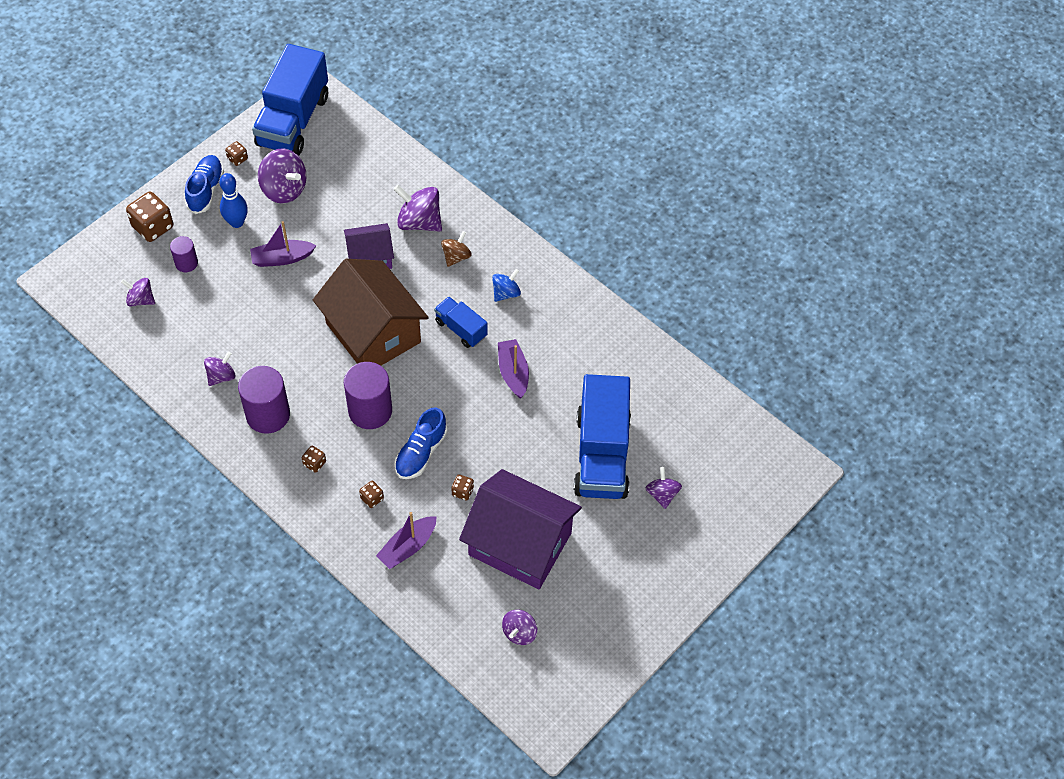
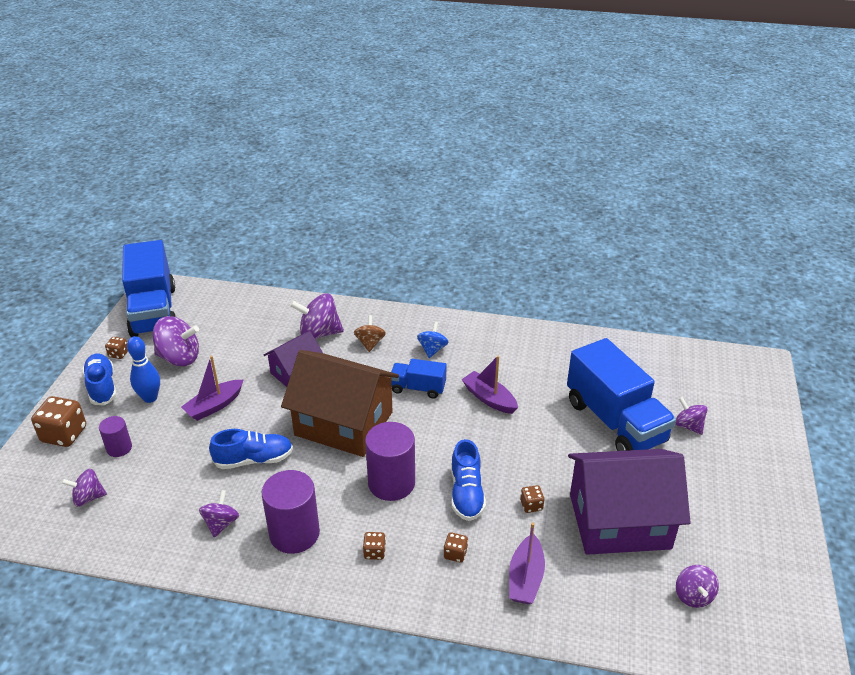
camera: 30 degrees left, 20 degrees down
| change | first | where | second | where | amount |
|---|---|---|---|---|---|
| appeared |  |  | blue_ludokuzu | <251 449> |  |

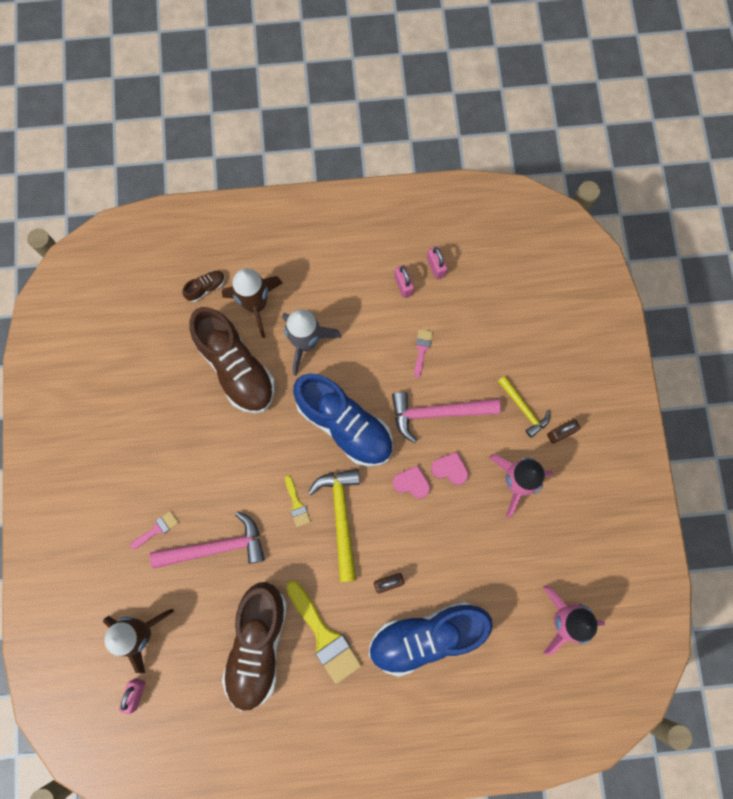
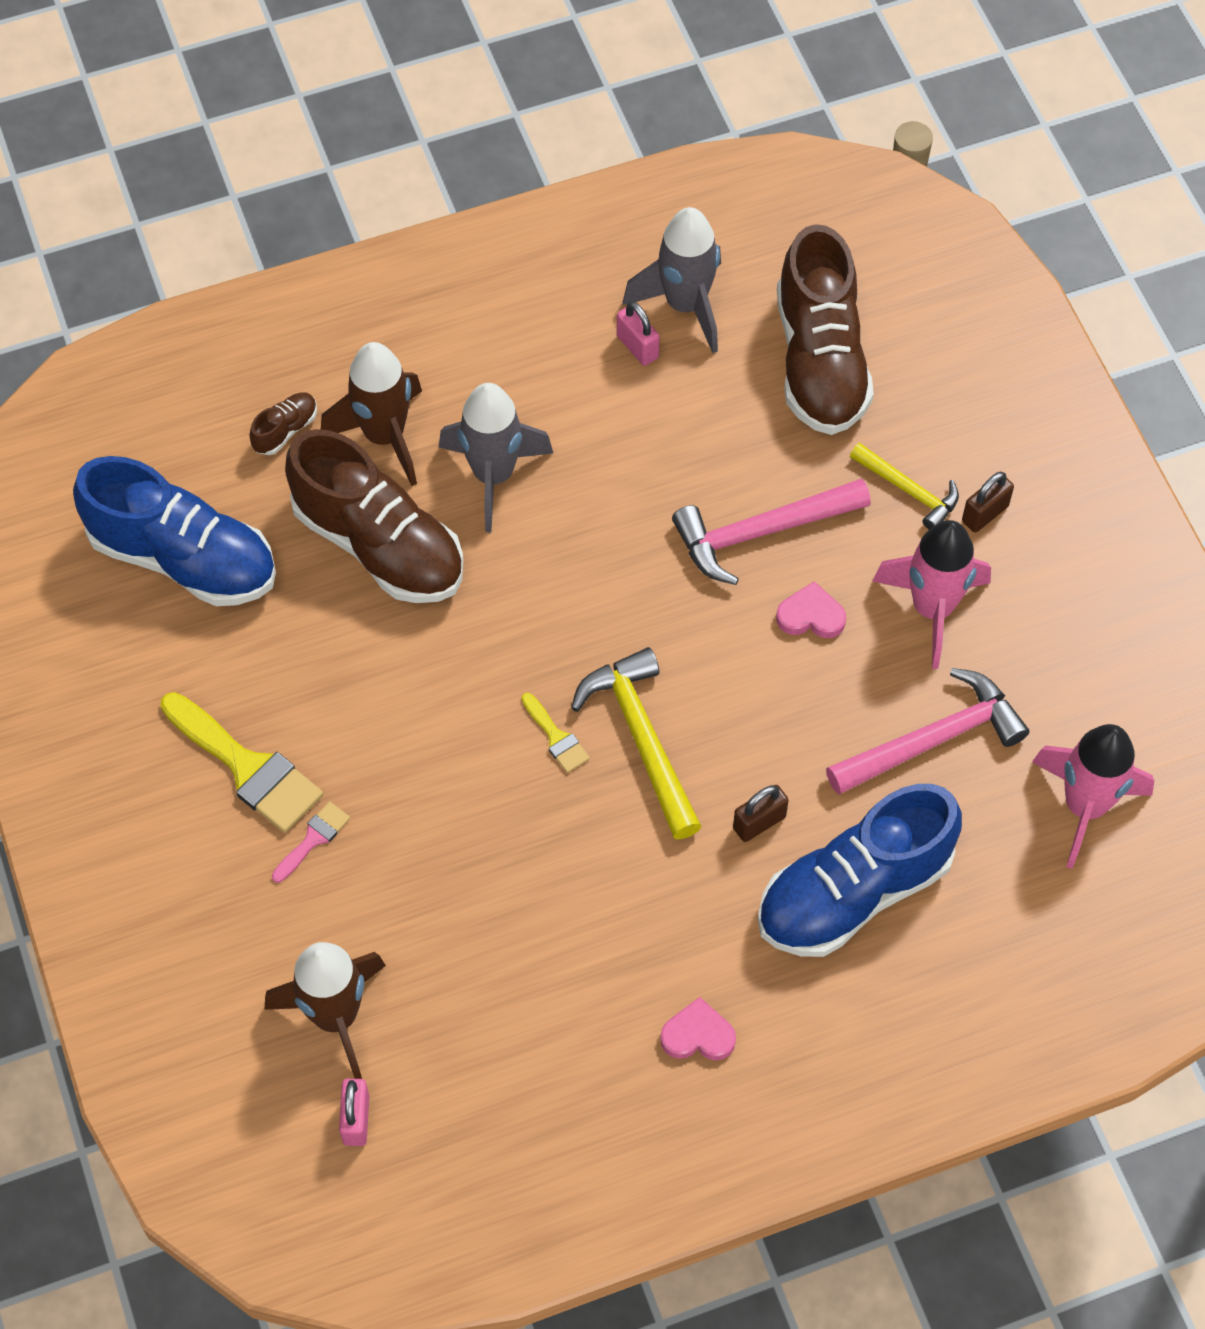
camera: 15 degrees left, 15 degrees down
| change | first | where | second | where | amount |
|---|---|---|---|---|---|
| exchanged | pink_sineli | <437 263> | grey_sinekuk | <672 280> |  |
| missing | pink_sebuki | <423 353> |  |  |  |
| relocated | blue_ludokuzu | <343 419> |  | <174 531> |  |
| relocated | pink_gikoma | <411 482> |  | <698 1029> |  |
| relocated | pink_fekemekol | <207 540> |  | <927 731> |  |
| relocated | yellow_sebuki | <324 632> |  | <241 762> |  |
| relocated | brown_ludokuzu | <254 646> |  | <825 329> |  |

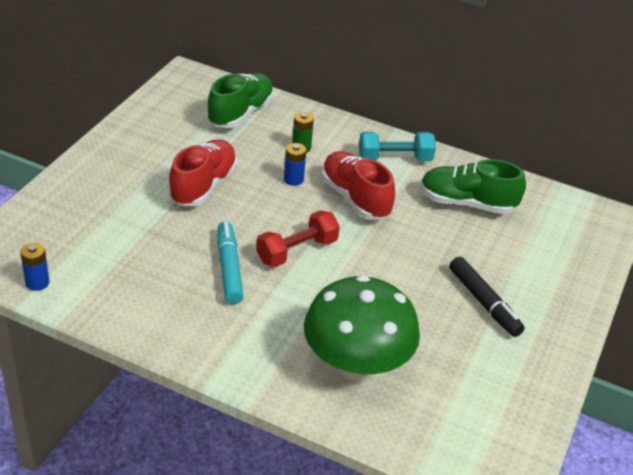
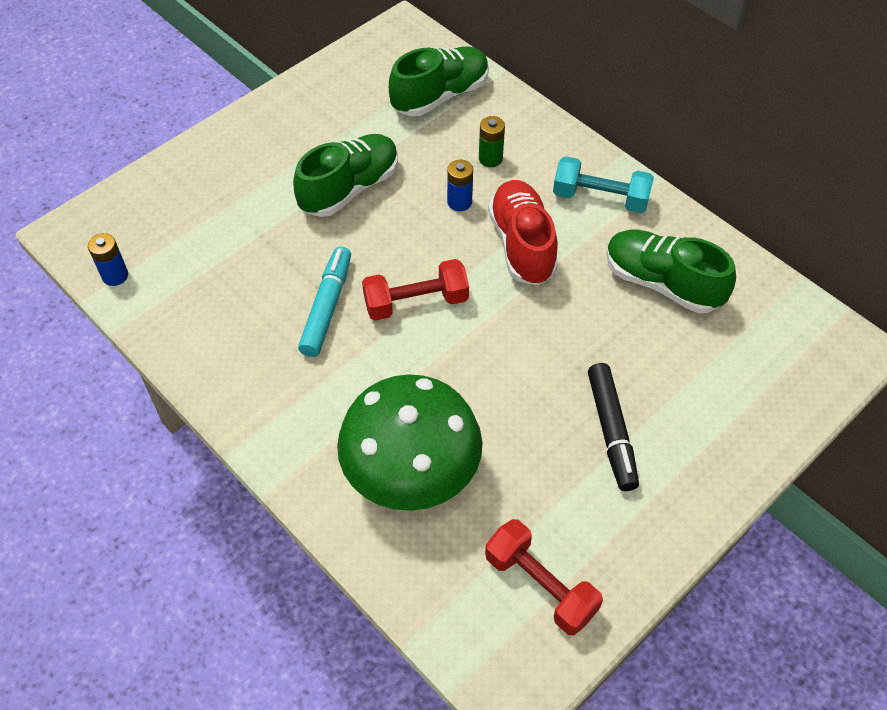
camera: 25 degrees right, 15 degrees up
| change | first | where | second | where | amount |
|---|---|---|---|---|---|
| colour | red_ludokuzu | <202 172> | green_ludokuzu | <345 175> |  |
| appeared |  |  | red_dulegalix | <544 577> |  |

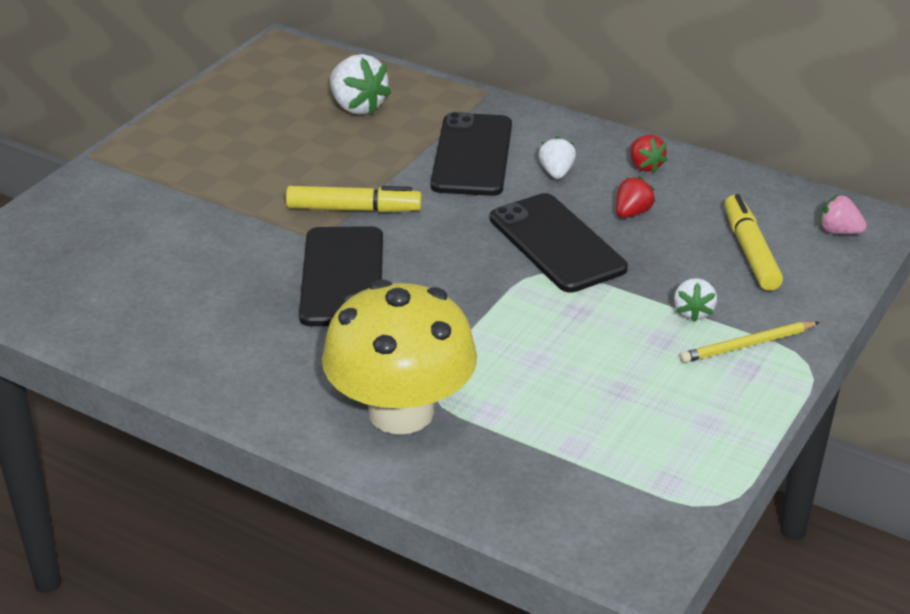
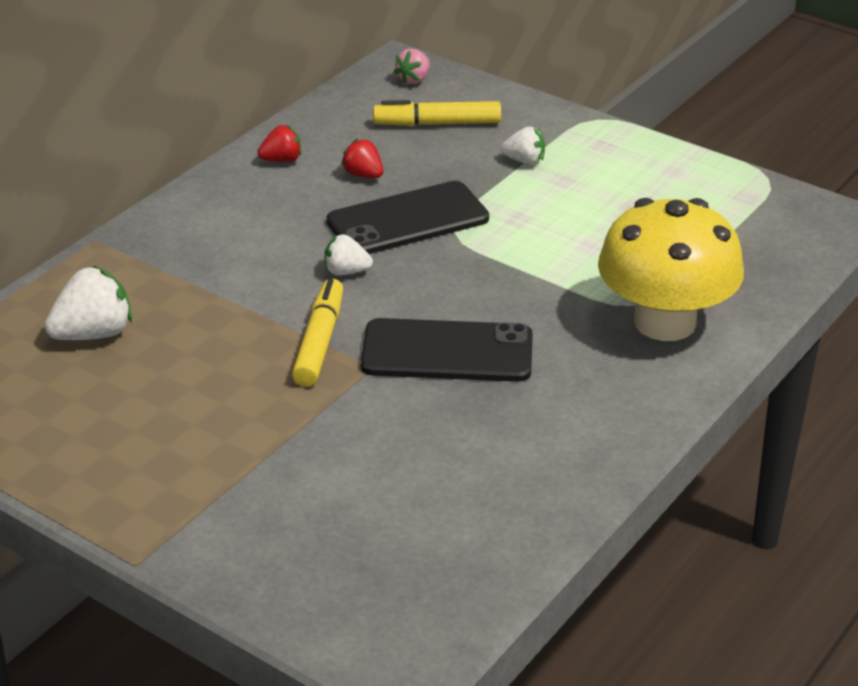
camera: 85 degrees left, 0 degrees up
| change | first | where | second | where | amount |
|---|---|---|---|---|---|
| missing | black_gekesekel | <471 154> |  |  |  |
| relocated | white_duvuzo | <557 157> |  | <348 255> |  |
| missing | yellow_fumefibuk | <750 342> |  |  |  |

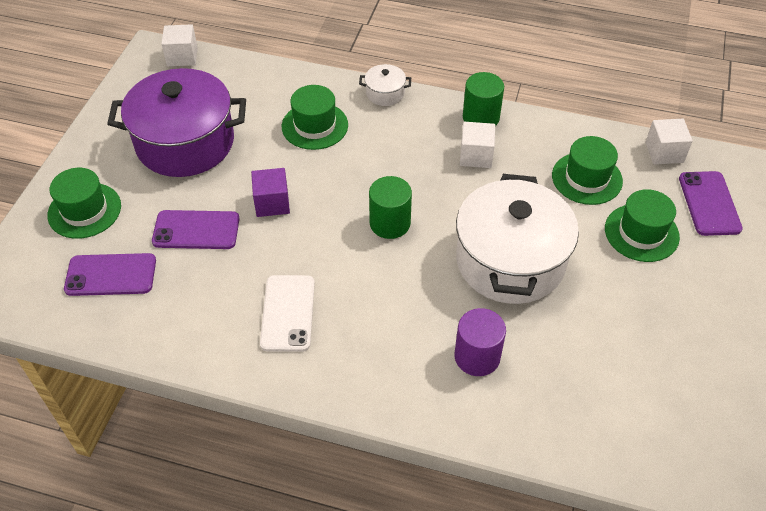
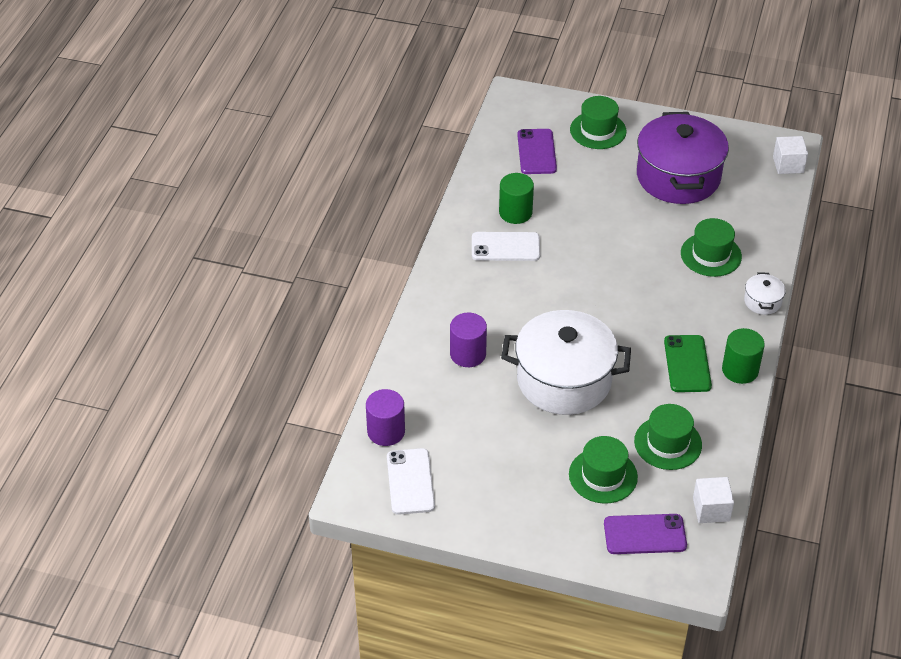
camera: 90 degrees right, 5 degrees down
| change | first | where | second | where | amount |
|---|---|---|---|---|---|
| exchanged | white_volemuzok | <477 145> | green_gekesekel | <688 363> |  |
| missing | purple_volemuzok | <270 192> |  |  |  |
| relocated | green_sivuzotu | <390 207> |  | <516 198> |  |
| missing | purple_gekesekel | <195 229> |  |  |  |
| appeared |  |  | purple_sivuzotu | <385 417> |  |
| appeared |  |  | white_gekesekel | <411 481> |  |

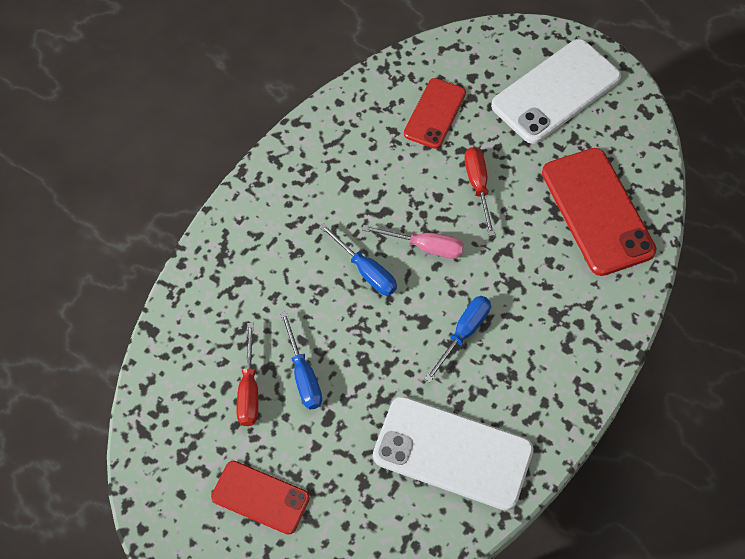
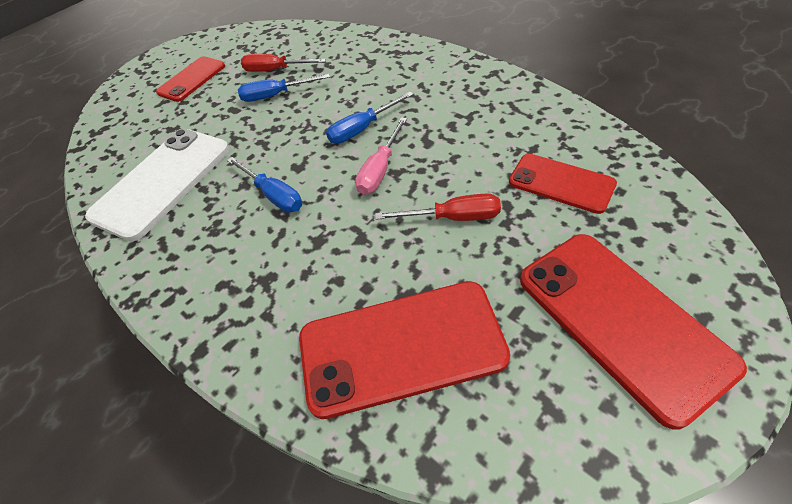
camera: 105 degrees right, 10 degrees down
| change | first | where | second | where | amount |
|---|---|---|---|---|---|
| colour | white_gekesekel | <556 91> | red_gekesekel | <633 331> |  |

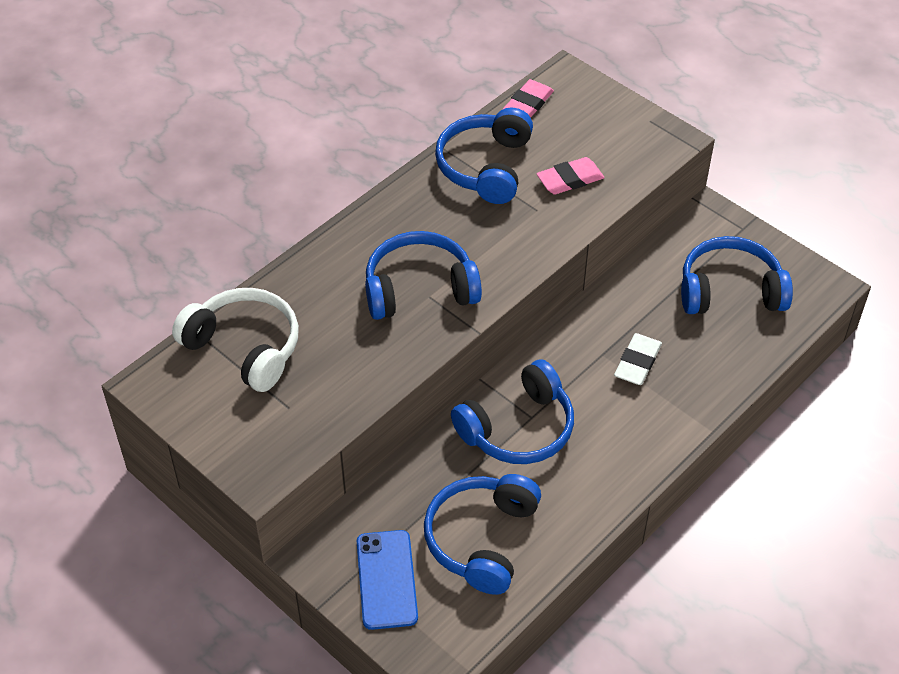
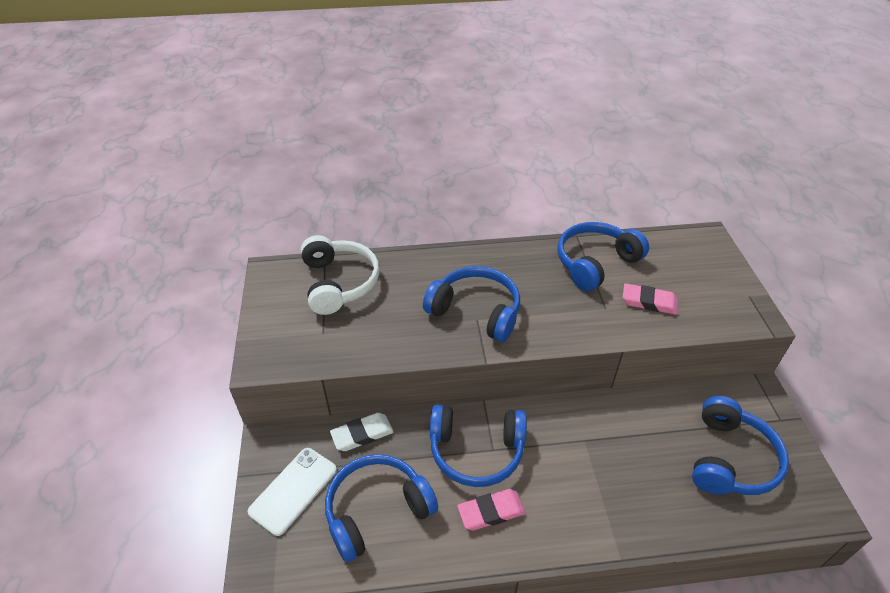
camera: 40 degrees right, 5 degrees down
| change | first | where | second | where | amount |
|---|---|---|---|---|---|
| relocated | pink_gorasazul | <528 98> |  | <491 509> |  |
| spun | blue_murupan | <737 275> |  | <740 445> | 75 degrees clockwise |
| relocated | white_gorasazul | <638 359> |  | <361 432> |  |
| colour | blue_gekesekel | <387 580> | white_gekesekel | <292 492> |  |

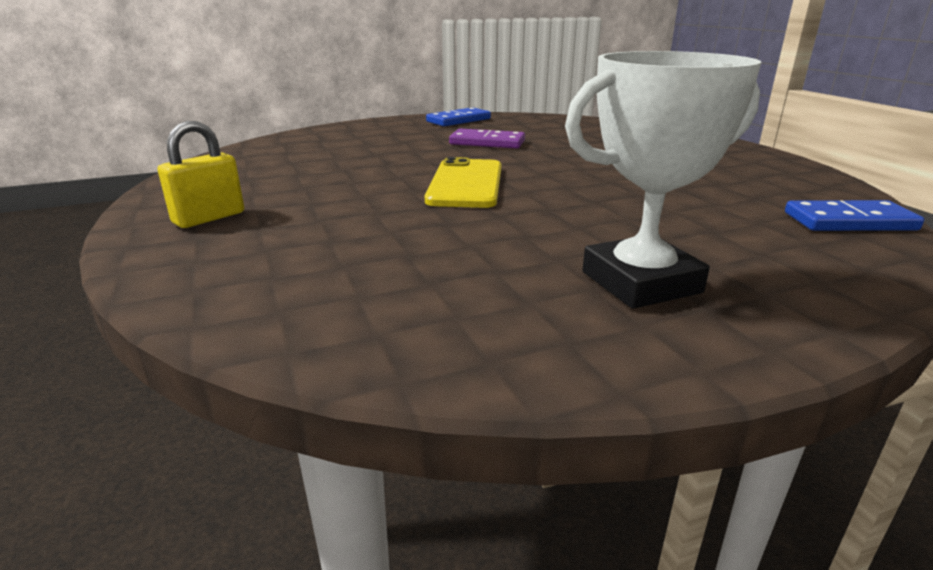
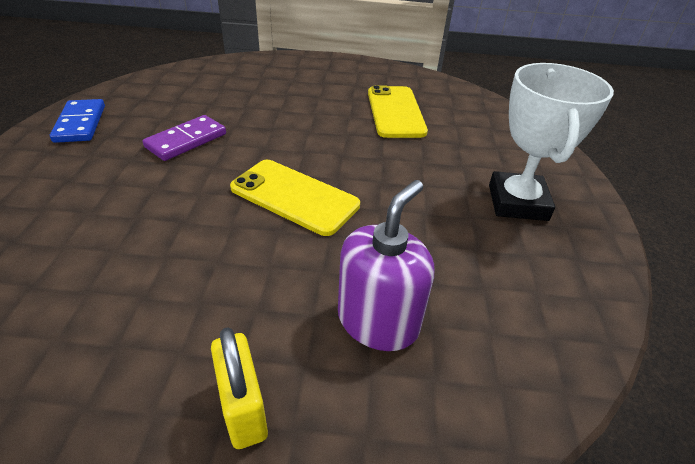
camera: 65 degrees left, 15 degrees up
| change | first | where | second | where | amount |
|---|---|---|---|---|---|
| missing | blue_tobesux | <854 215> |  |  |  |
| appeared |  |  | yellow_gekesekel | <398 111> |  |
| appeared |  |  | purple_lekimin | <386 265> |  |

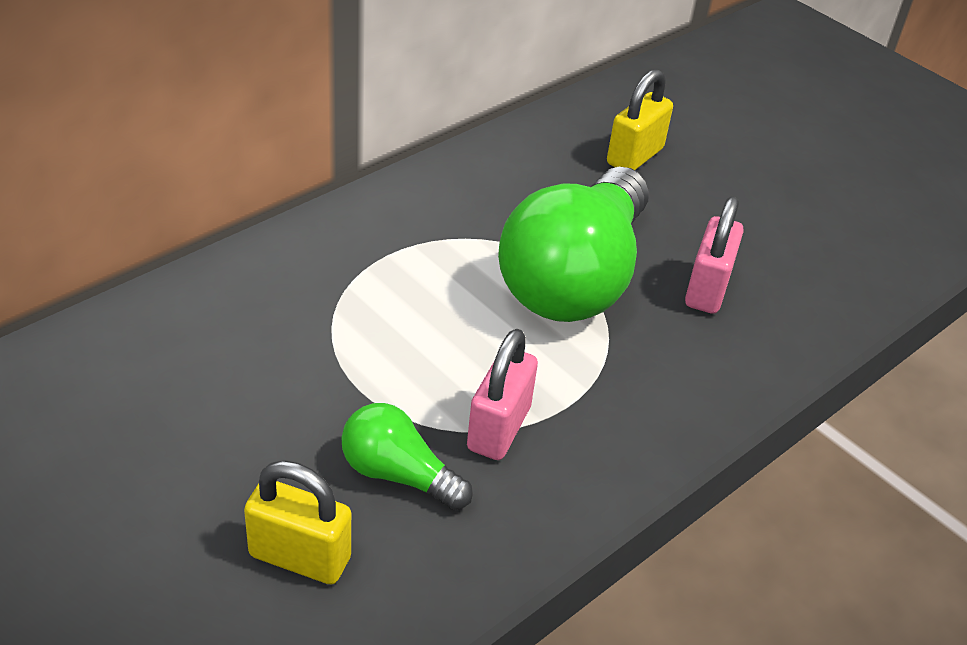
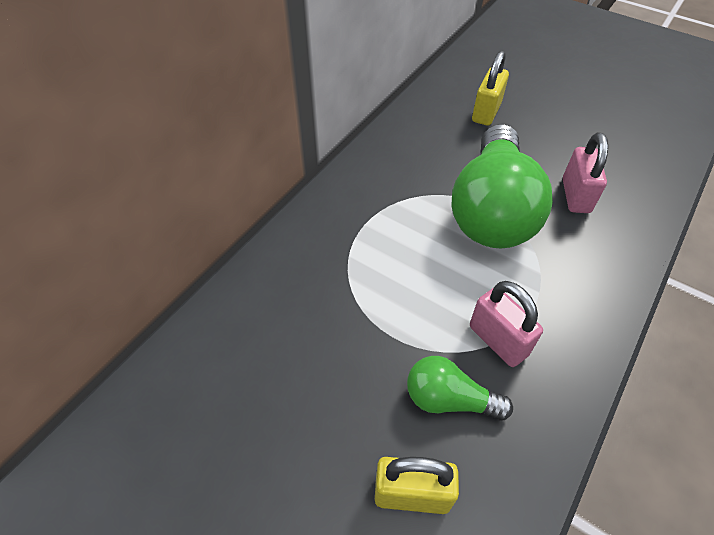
camera: 10 degrees left, 10 degrees up
| change | first | where | second | where | amount |
|---|---|---|---|---|---|
| spun | pink_sineli | <502 394> |  | <506 324> | 45 degrees counterclockwise |

